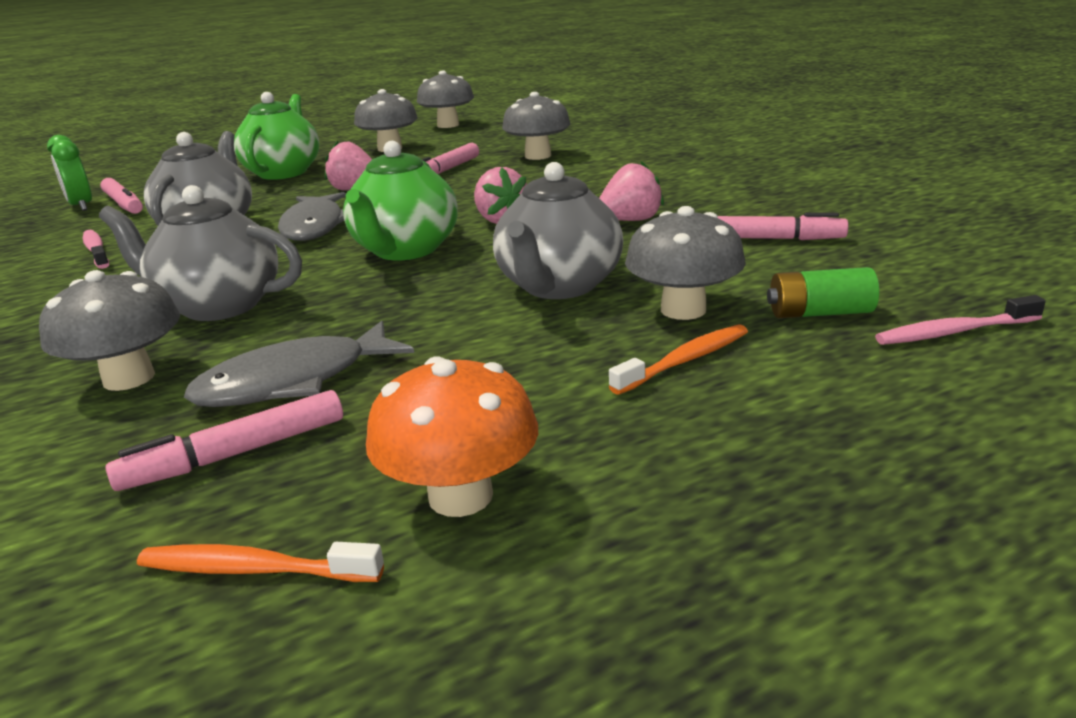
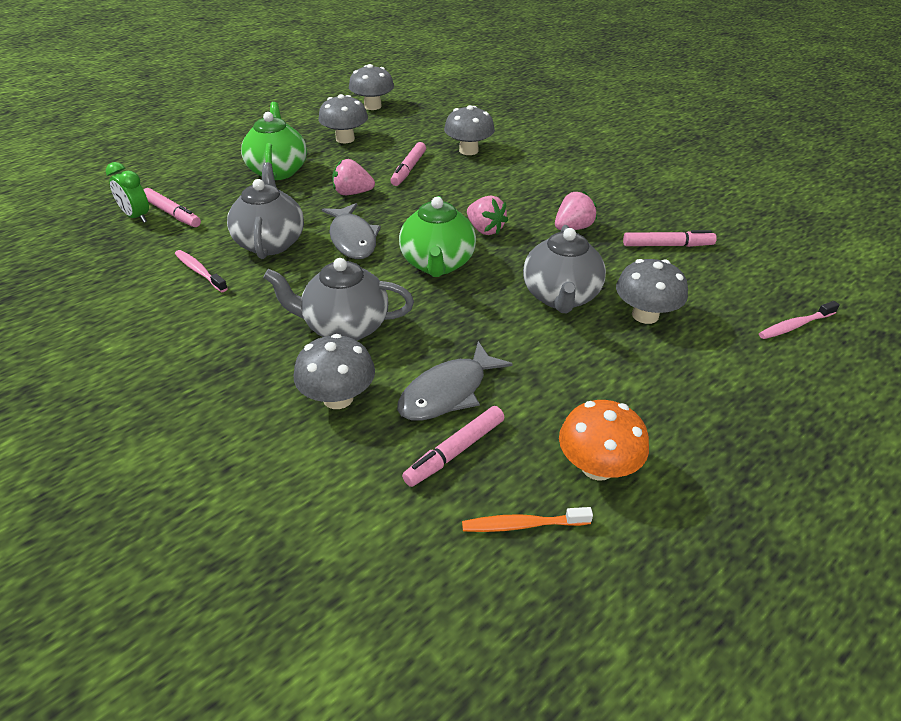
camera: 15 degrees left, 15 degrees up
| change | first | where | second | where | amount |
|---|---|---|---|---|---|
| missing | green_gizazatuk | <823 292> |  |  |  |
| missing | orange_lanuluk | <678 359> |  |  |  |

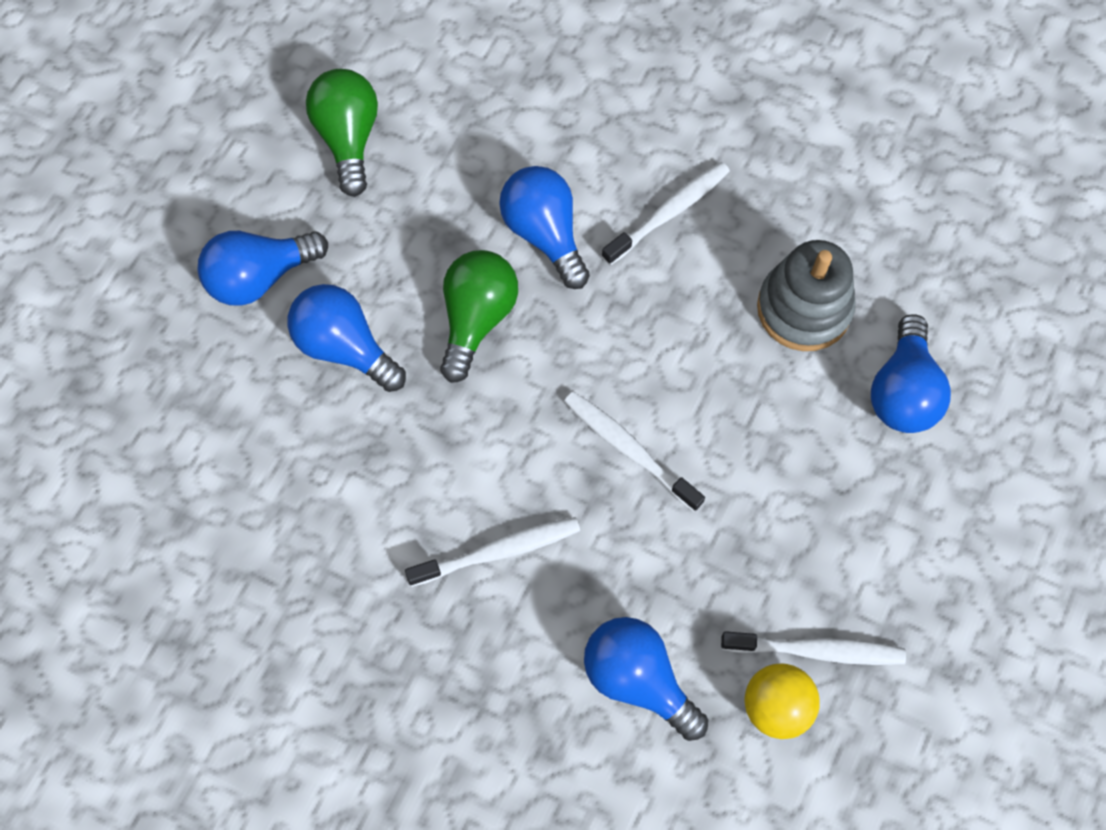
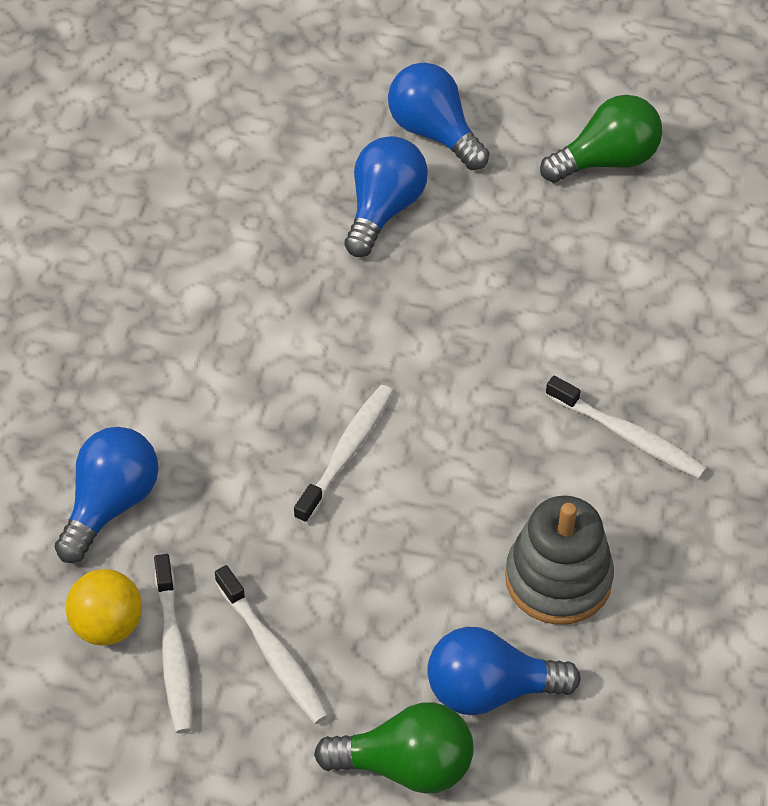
camera: 75 degrees right, 15 degrees down
| change | first | where | second | where | amount |
|---|---|---|---|---|---|
| missing | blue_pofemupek | <544 227> |  |  |  |
| relocated | green_pofemupek | <479 316> |  | <394 748> |  |
| relocated | white_lanuluk | <492 552> |  | <272 644> |  |

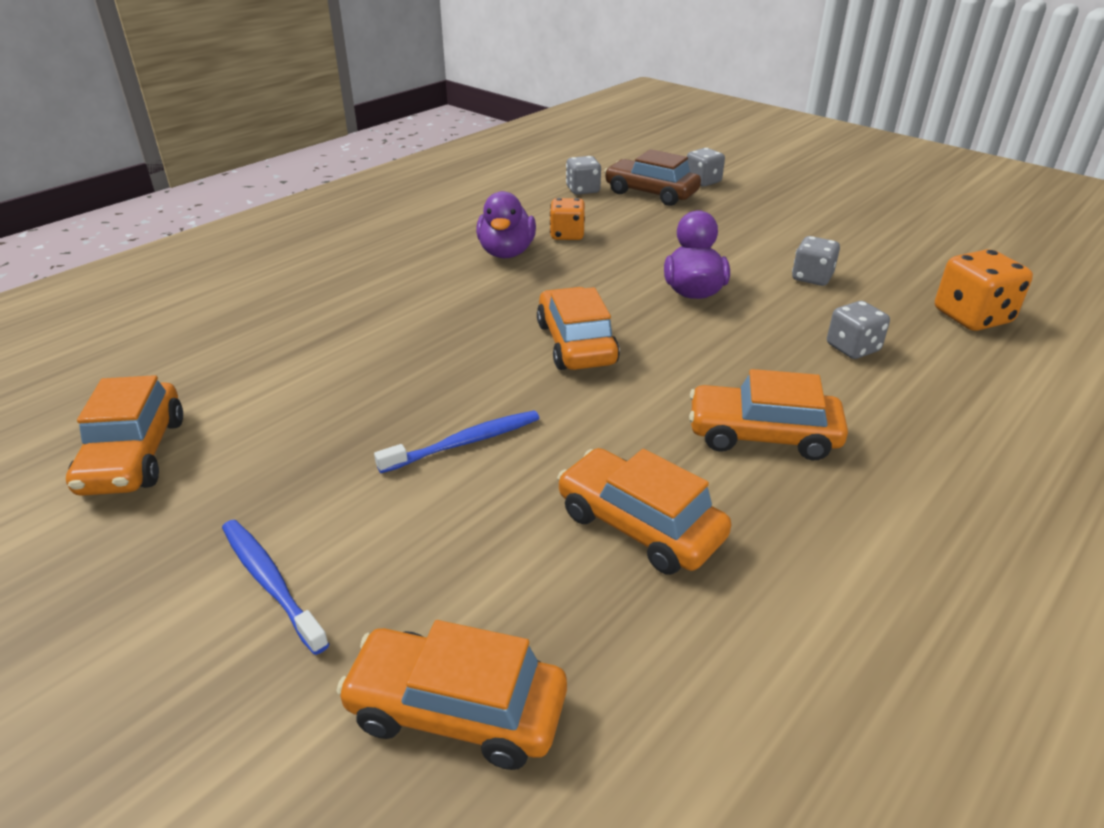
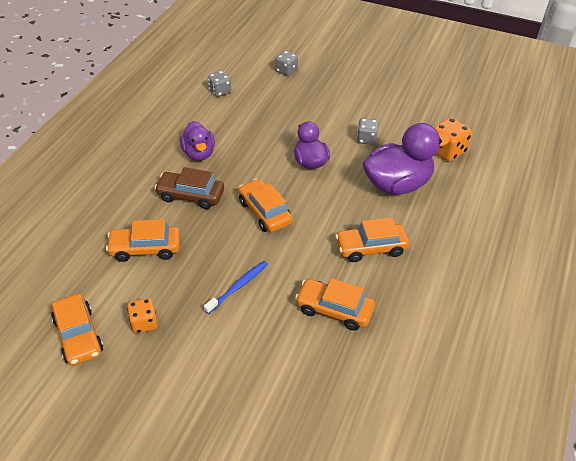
camera: 20 degrees left, 10 degrees up
| change | first | where | second | where | amount |
|---|---|---|---|---|---|
| relocated | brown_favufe | <652 177> |  | <189 188> |  |
| relocated | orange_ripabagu | <567 219> |  | <142 316> |  |
| exchanged | grey_ripabagu | <858 330> | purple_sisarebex | <406 159> |  |
| missing | blue_lanuluk | <275 587> |  |  |  |
| relocated | orange_favufe | <451 695> |  | <143 240> |  |

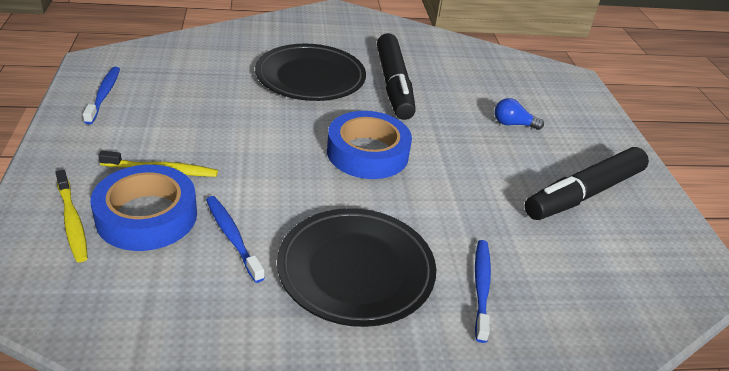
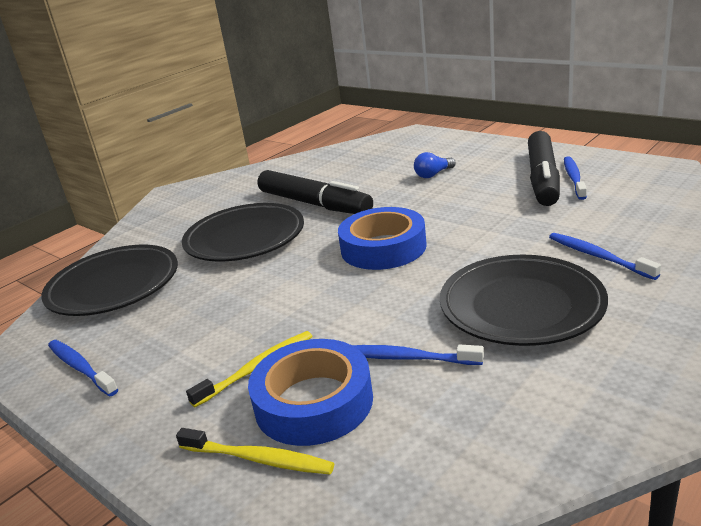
camera: 35 degrees left, 10 degrees down
| change | first | where | second | where | amount |
|---|---|---|---|---|---|
| appeared |  |  | blue_lanuluk | <575 178> |  |
| appeared |  |  | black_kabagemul | <109 280> |  |

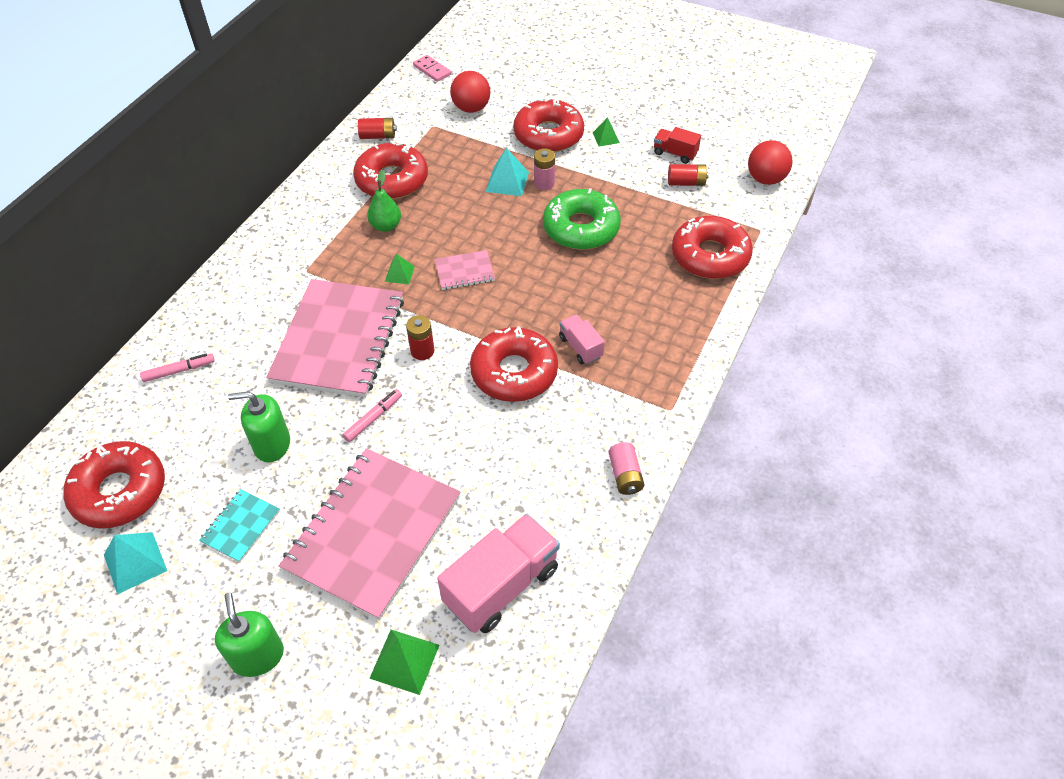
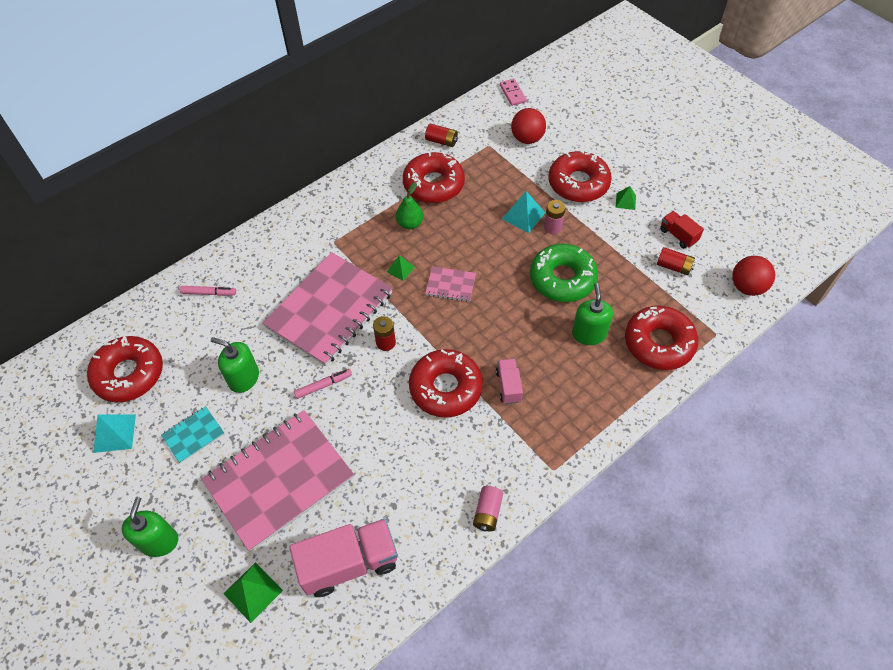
camera: 25 degrees right, 5 degrees up
| change | first | where | second | where | amount |
|---|---|---|---|---|---|
| appeared |  |  | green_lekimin | <592 314> |  |

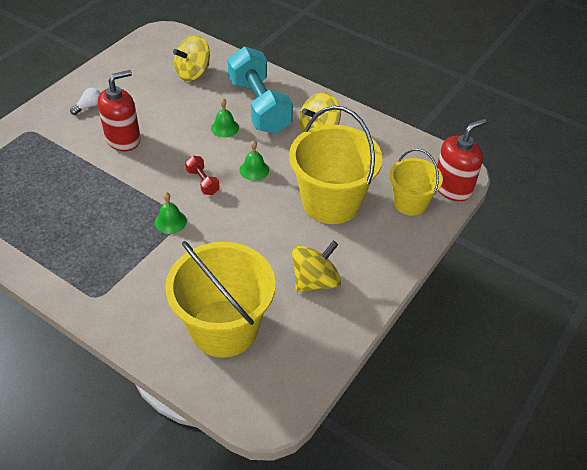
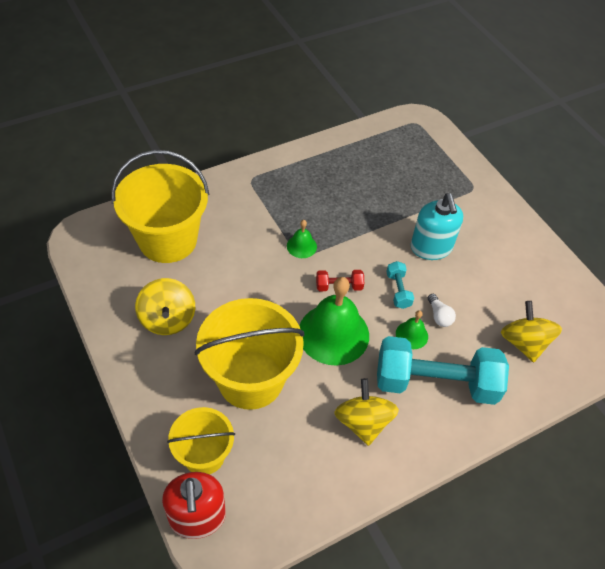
camera: 115 degrees right, 5 degrees up
| change | first | where | second | where | amount |
|---|---|---|---|---|---|
| colour | red_lekimin | <119 110> | turquoise_lekimin | <437 226> |  |
| relocated | white_pofemupek | <85 101> |  | <442 310> |  |
| size | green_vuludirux | <254 160> |  | <334 321> | x2.16 |
| appeared |  |  | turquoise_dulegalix | <400 285> |  |

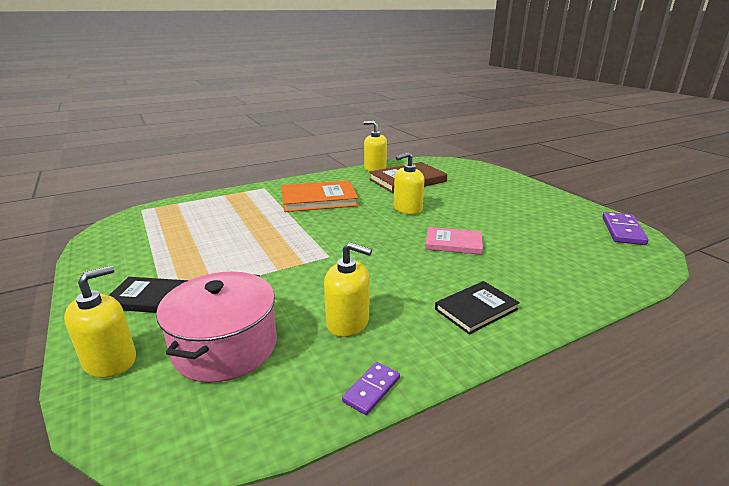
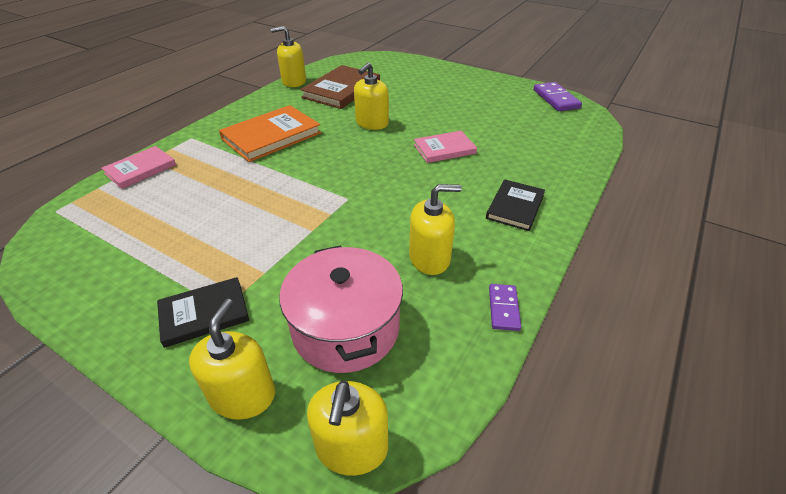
camera: 30 degrees left, 15 degrees up
| change | first | where | second | where | amount |
|---|---|---|---|---|---|
| appeared |  |  | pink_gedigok | <138 167> |  |
| appeared |  |  | yellow_lekimin | <347 428> |  |

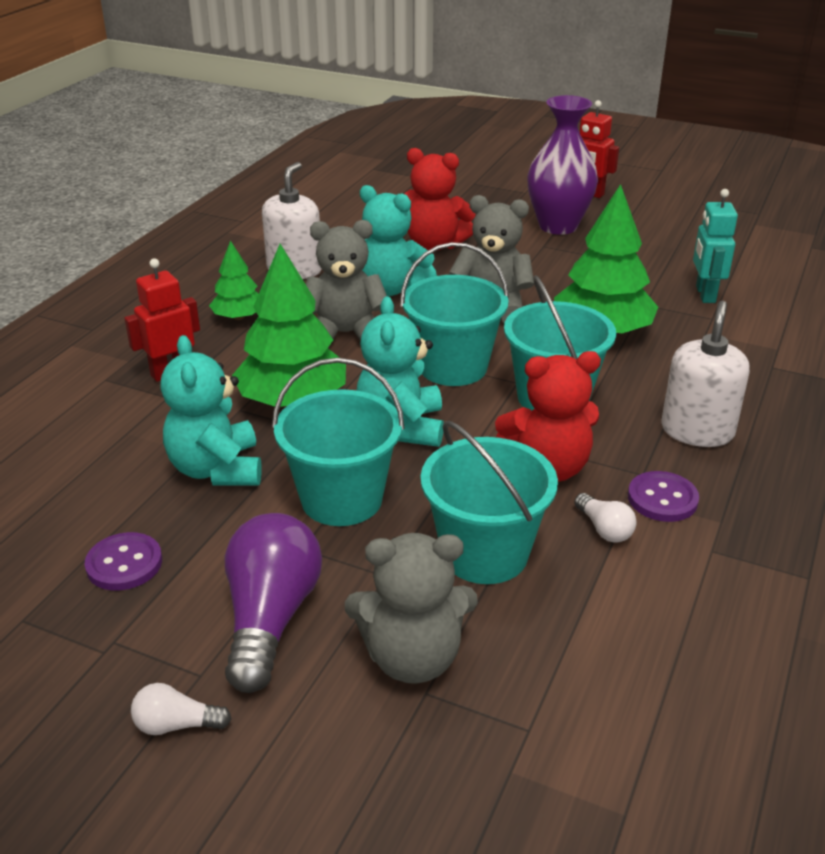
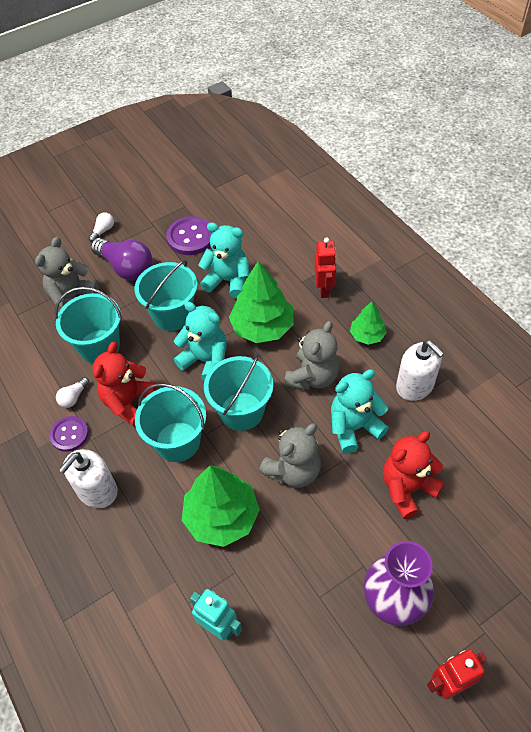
camera: 125 degrees right, 20 degrees up
| change | first | where | second | where | amount |
|---|---|---|---|---|---|
| spun | white_lekimin | <706 374> |  | <88 478> | 75 degrees clockwise |
| spun | white_pofemupek | <605 518> |  | <72 392> | 60 degrees counterclockwise |
| size | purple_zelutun | <123 561> |  | <189 235> | x1.53 |

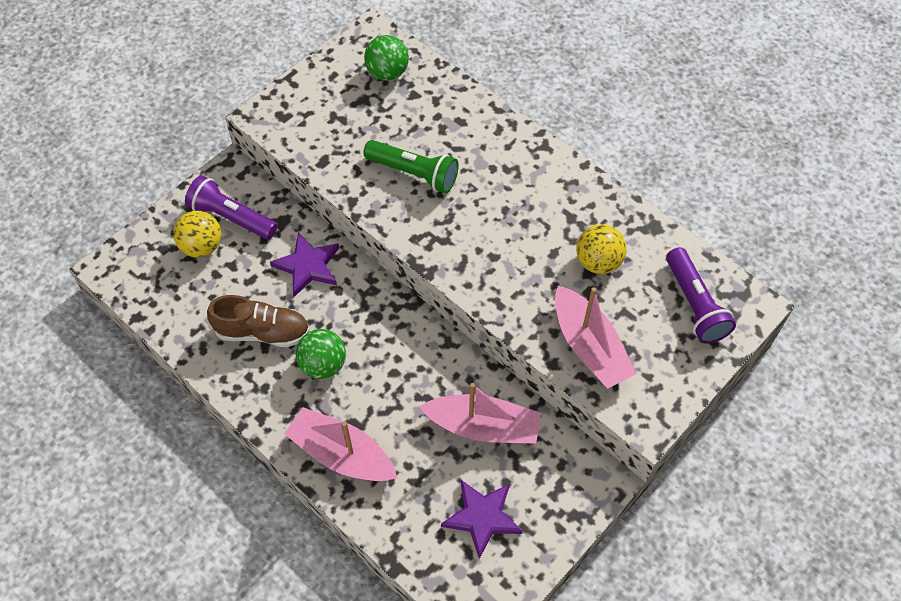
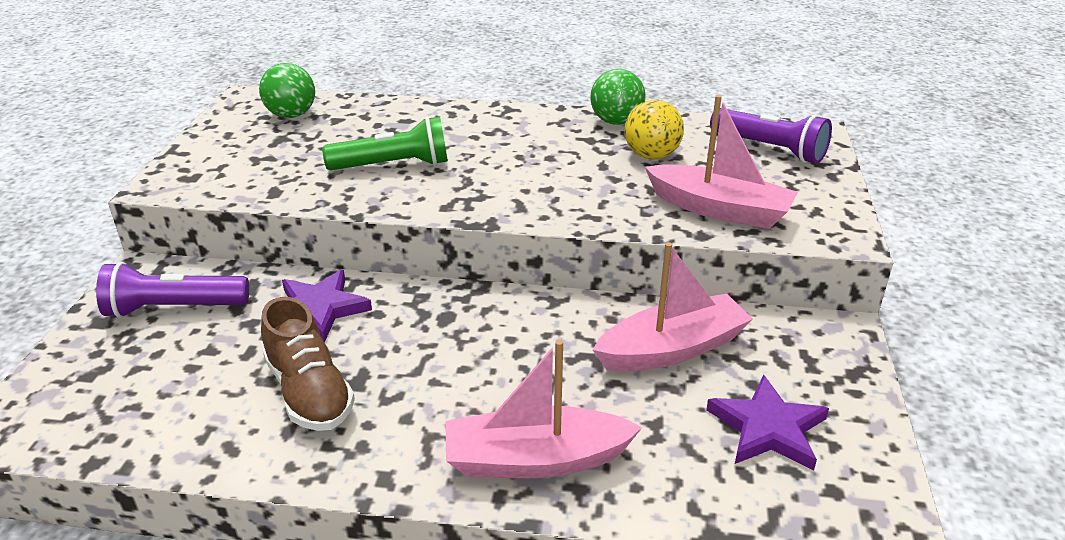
camera: 35 degrees left, 25 degrees down
| change | first | where | second | where | amount |
|---|---|---|---|---|---|
| missing | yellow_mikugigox | <197 234> |  |  |  |
| spun | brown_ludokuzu | <258 321> |  | <308 364> | 90 degrees clockwise |
| relocated | green_mikugigox | <321 354> |  | <618 97> |  |

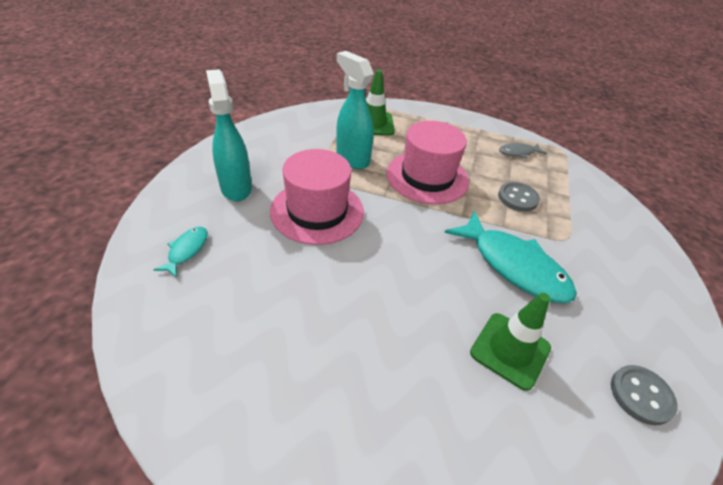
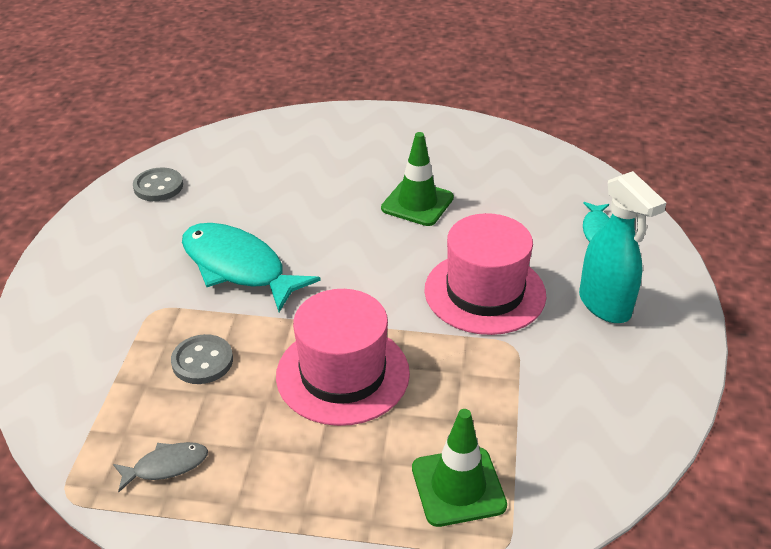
camera: 175 degrees right, 5 degrees down
| change | first | where | second | where | amount |
|---|---|---|---|---|---|
| missing | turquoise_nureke | <355 110> |  |  |  |
| relocated | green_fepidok | <510 342> |  | <417 179> |  |

